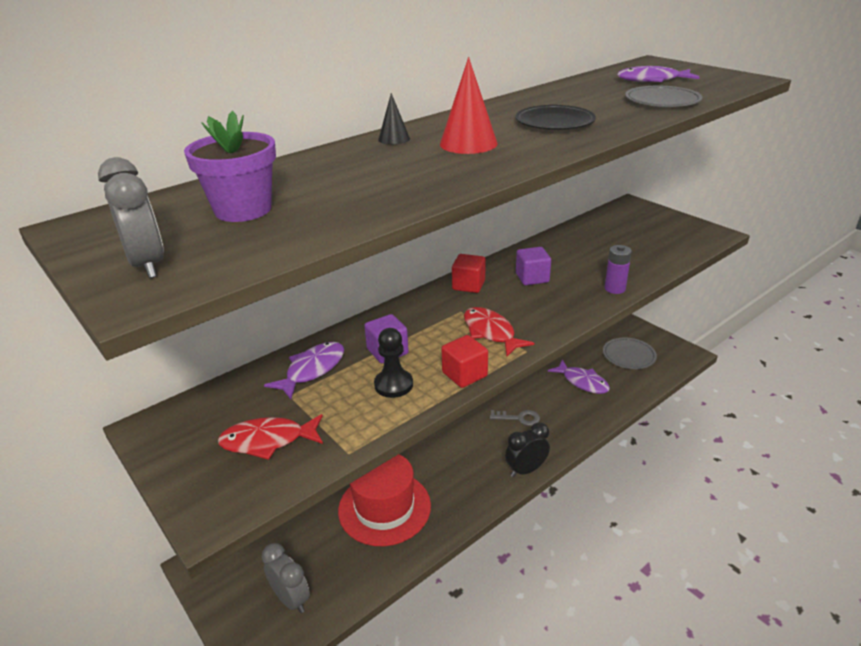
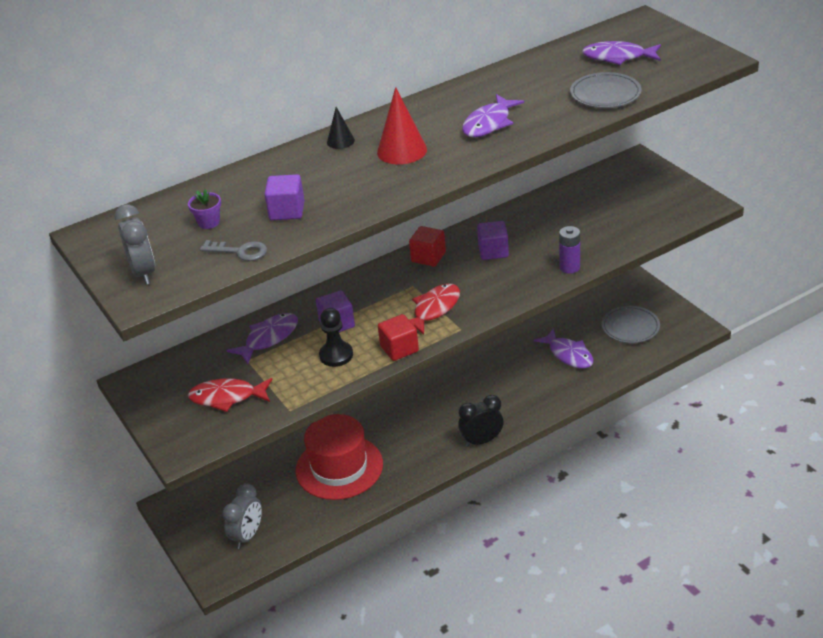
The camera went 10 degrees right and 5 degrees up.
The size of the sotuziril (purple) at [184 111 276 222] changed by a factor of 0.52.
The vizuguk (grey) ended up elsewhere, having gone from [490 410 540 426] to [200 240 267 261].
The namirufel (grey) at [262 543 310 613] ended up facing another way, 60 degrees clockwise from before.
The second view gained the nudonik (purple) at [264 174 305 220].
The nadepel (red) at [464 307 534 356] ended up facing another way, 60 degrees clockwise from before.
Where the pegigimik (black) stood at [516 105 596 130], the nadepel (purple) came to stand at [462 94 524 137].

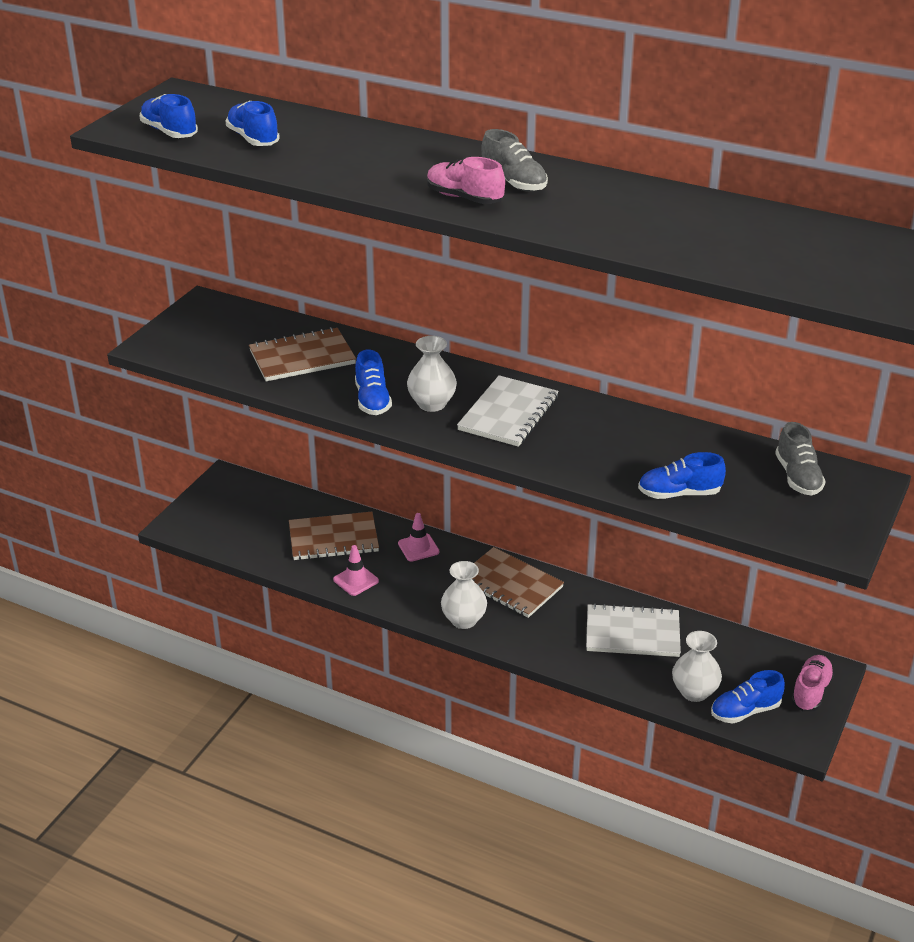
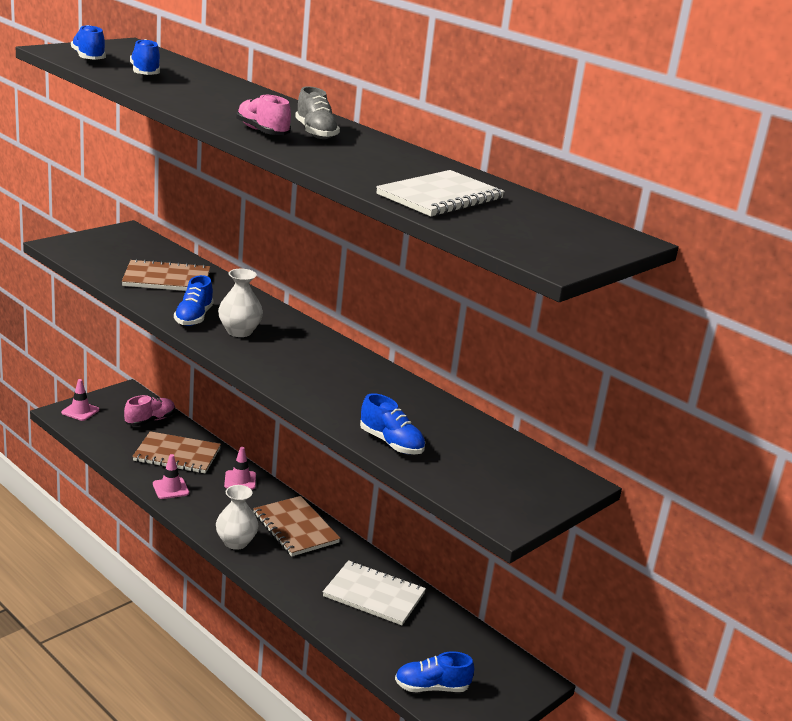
The camera went 15 degrees right and 10 degrees down.
The second view gained the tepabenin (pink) at [61 379 99 421].
The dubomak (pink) ended up elsewhere, having gone from [791 655 835 711] to [124 395 175 426].
The dubomak (blue) at [638 452 726 499] ended up facing another way, 150 degrees counterclockwise from before.
The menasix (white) ended up elsewhere, having gone from [457 375 559 447] to [376 170 505 216].
The second view lost the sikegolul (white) at [672 631 722 702].
The second view lost the dubomak (grey) at [775 422 826 495].

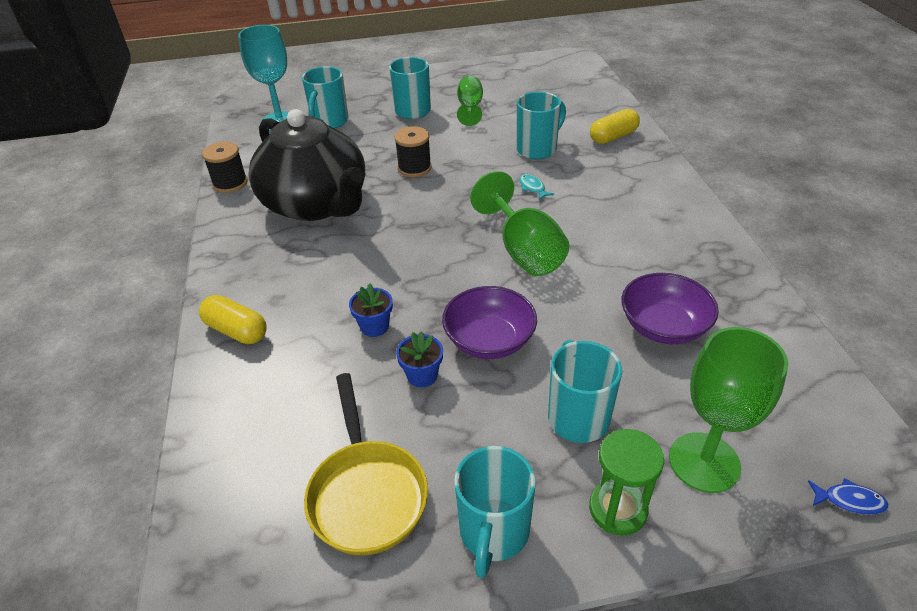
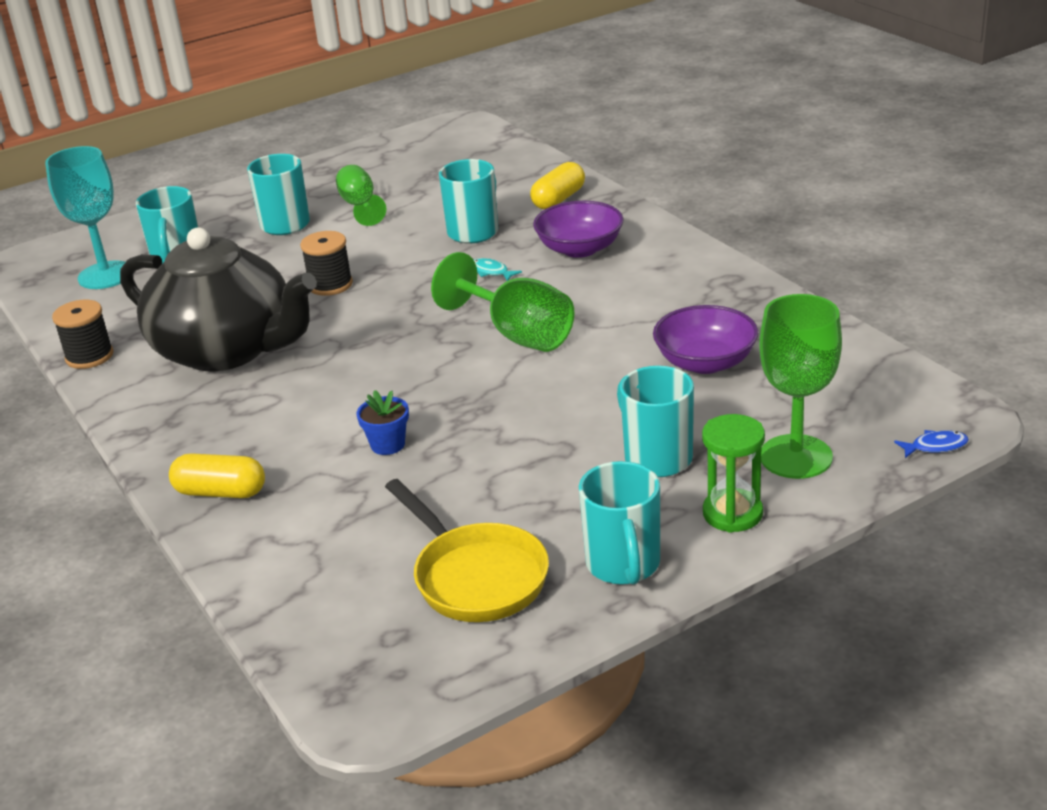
The camera went 20 degrees left and 10 degrees down.
The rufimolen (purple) ended up elsewhere, having gone from [442 286 537 359] to [533 201 623 258].
The second view lost the sotuziril (blue) at [396 331 443 387].

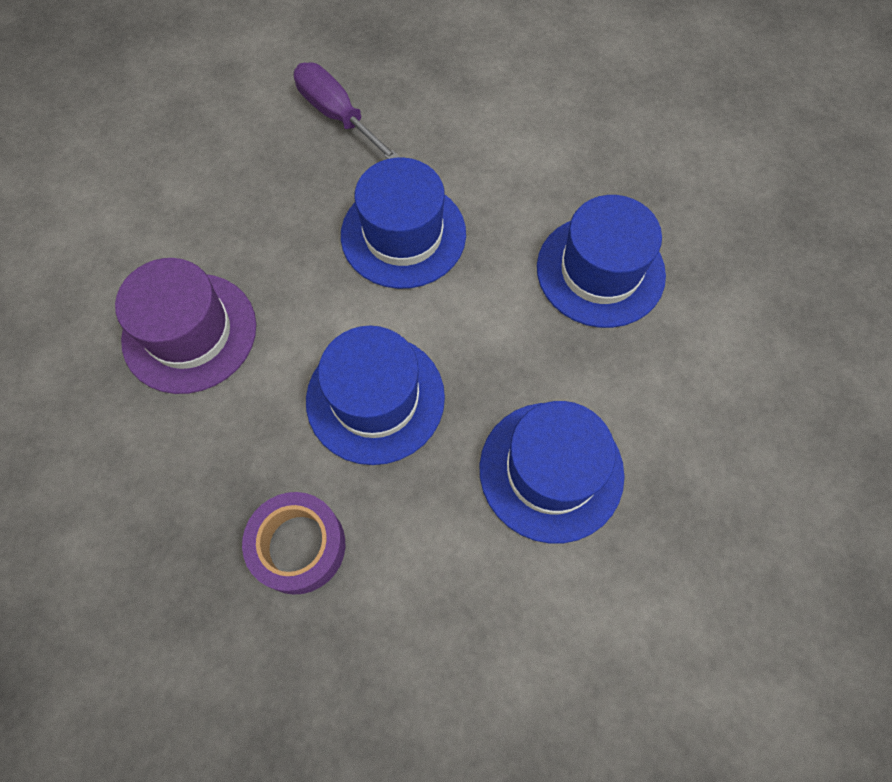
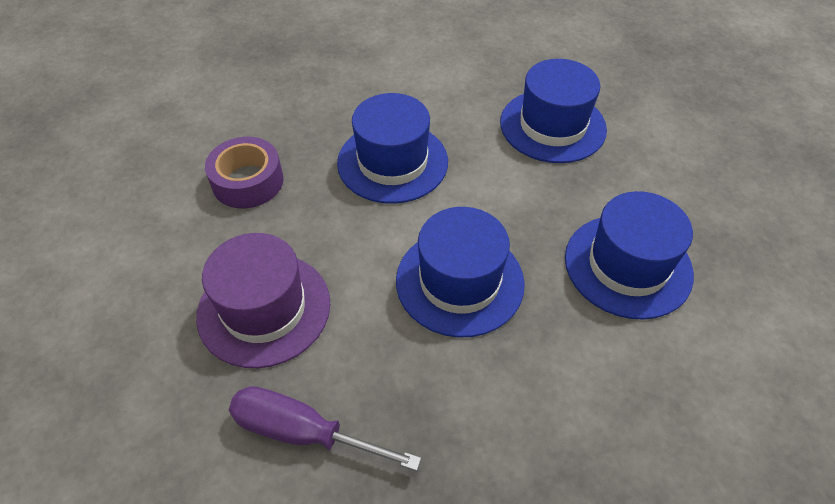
The camera went 30 degrees left and 15 degrees down.
The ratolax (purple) ended up elsewhere, having gone from [242 492 345 595] to [205 137 284 208].
The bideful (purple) ended up elsewhere, having gone from [294 62 401 159] to [229 386 421 471].

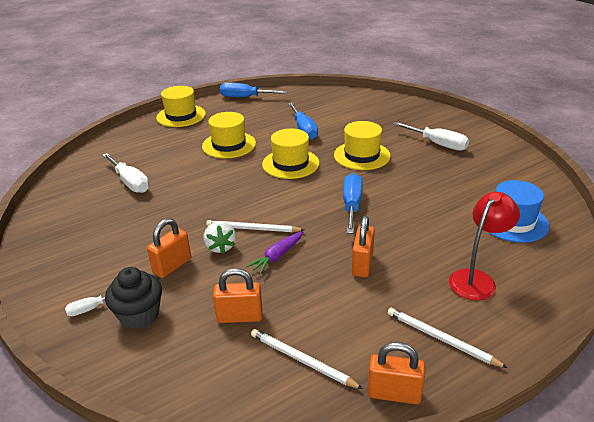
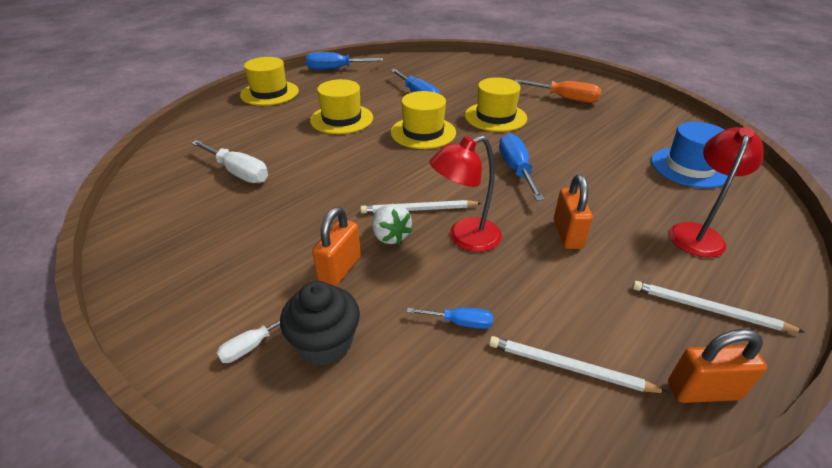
The camera went 15 degrees left and 5 degrees up.
Where the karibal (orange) stood at [213 268 263 323], the bideful (blue) came to stand at [407 307 493 329].
Where the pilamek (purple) stood at [247 231 303 274], the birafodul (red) came to stand at [429 136 502 252].
What was the bideful (white) at [393 122 469 151] turned into the bideful (orange) at [515 79 601 103].

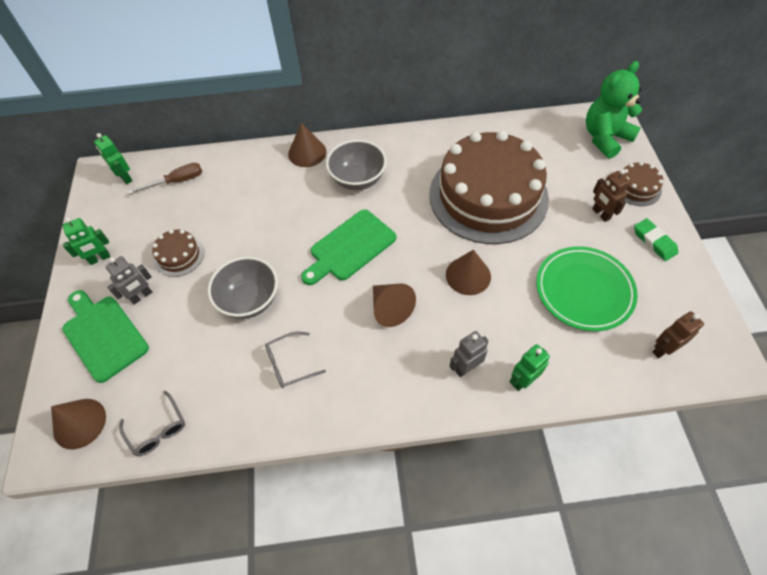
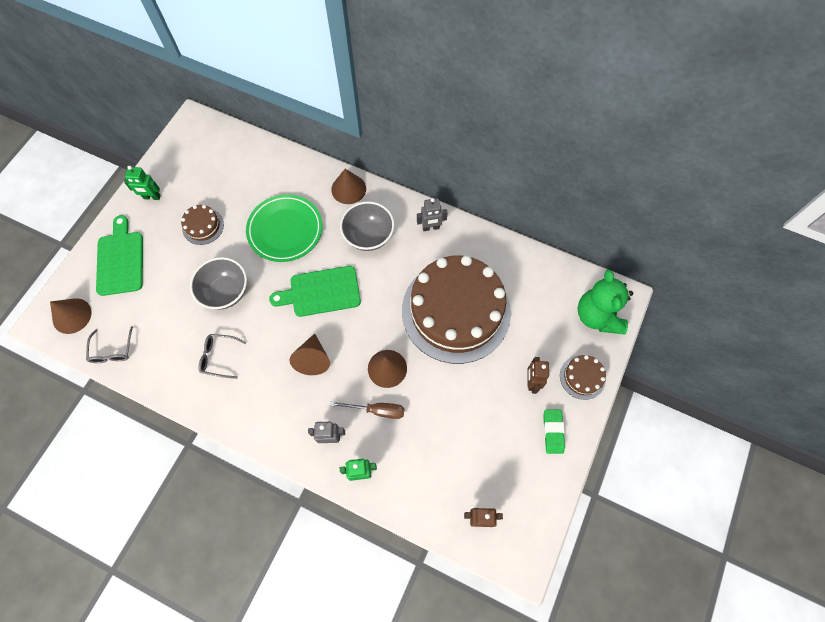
The camera went 30 degrees right and 10 degrees up.
The pegigimik (green) ended up elsewhere, having gone from [536 246 638 331] to [246 194 322 262].
The bideful (brown) ended up elsewhere, having gone from [128 163 202 194] to [330 401 404 419].
The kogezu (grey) ended up elsewhere, having gone from [105 256 152 305] to [417 198 448 231].
The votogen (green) at [586 61 642 159] ended up facing another way, 90 degrees counterclockwise from before.
The second view lost the kogezu (green) at [94 133 133 184].

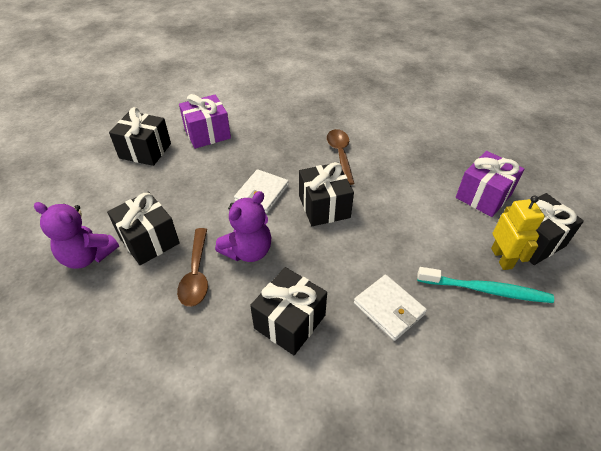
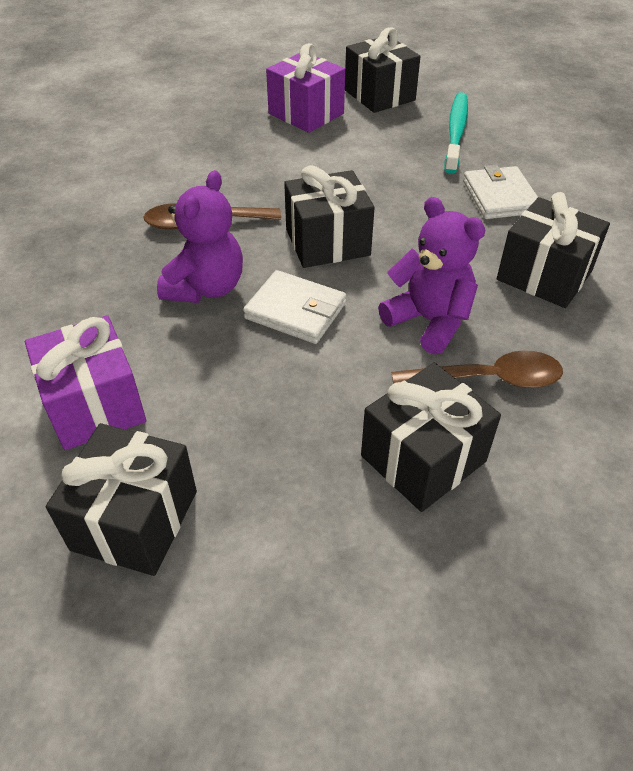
The camera went 90 degrees left and 0 degrees up.
The votogen (purple) ended up elsewhere, having gone from [34 202 119 269] to [157 170 243 303].
The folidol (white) at [354 275 427 341] ended up facing another way, 60 degrees counterclockwise from before.
The second view lost the kogezu (yellow) at [491 196 545 270].

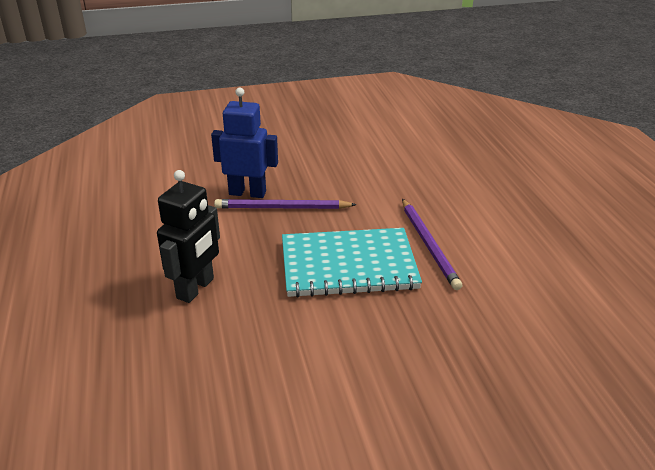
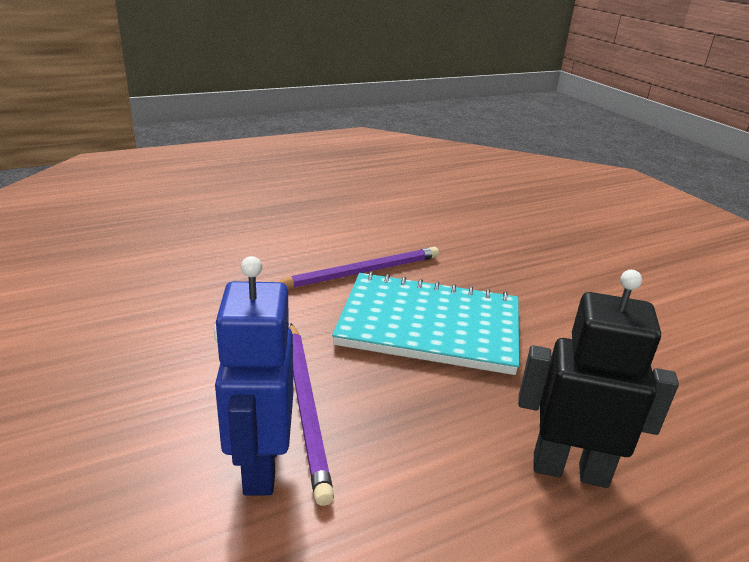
The camera went 105 degrees left and 5 degrees down.
The menasix (turquoise) at [282 228 422 297] ended up facing another way, 60 degrees counterclockwise from before.

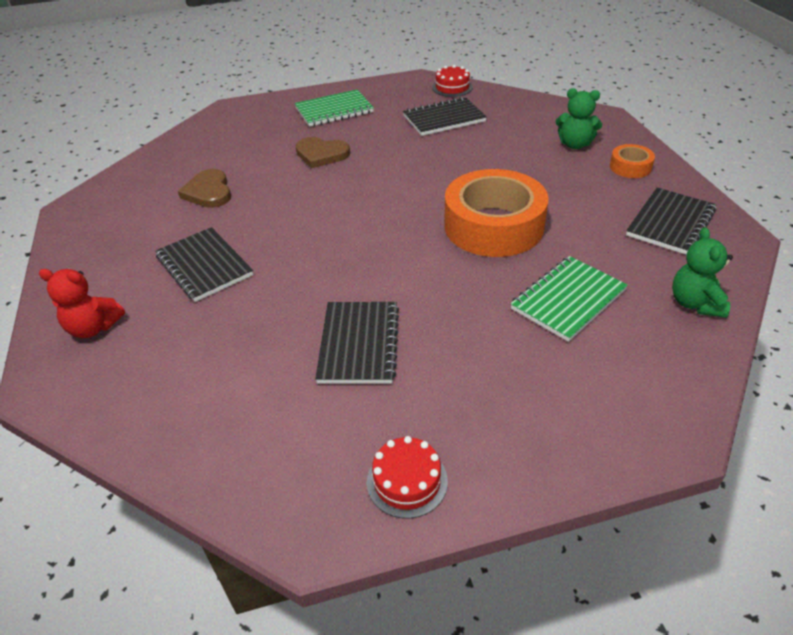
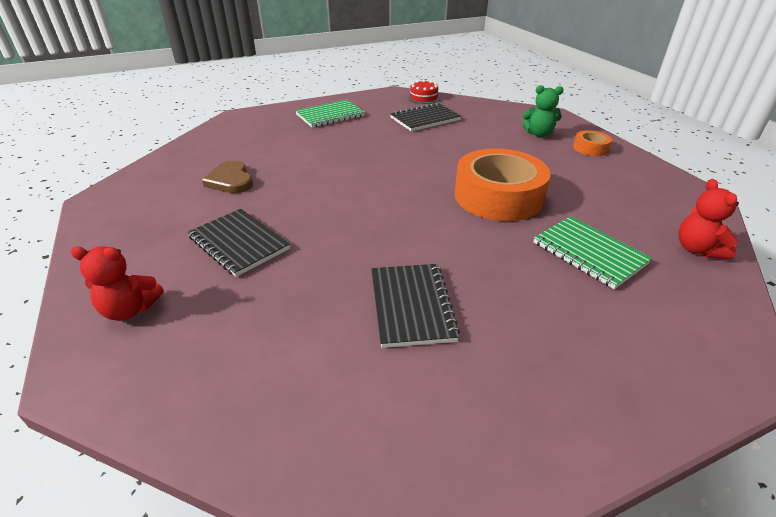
The camera went 10 degrees left and 5 degrees down.
The menasix (green) at [510 256 628 342] ended up facing another way, 75 degrees counterclockwise from before.
What was the votogen (green) at [672 227 733 318] turned into the votogen (red) at [678 179 739 259].
The second view lost the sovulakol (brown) at [296 137 350 168].
The second view lost the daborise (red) at [367 436 448 519].
The second view lost the menasix (black) at [626 188 717 255].

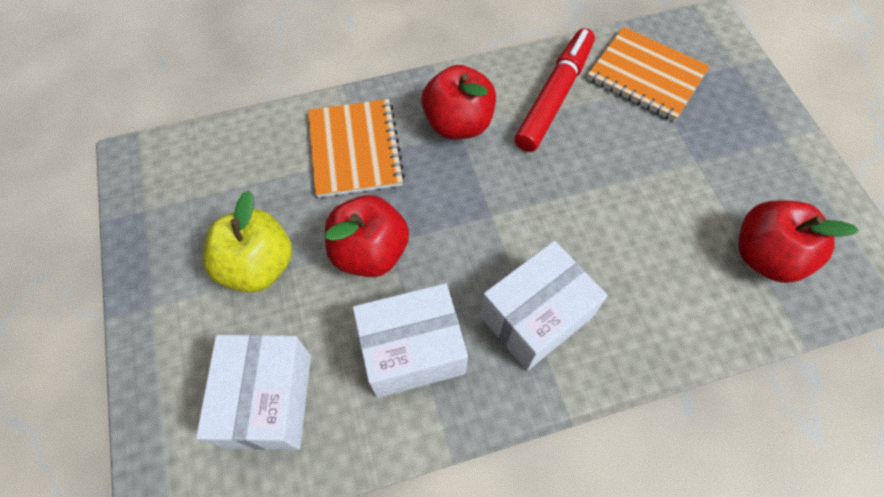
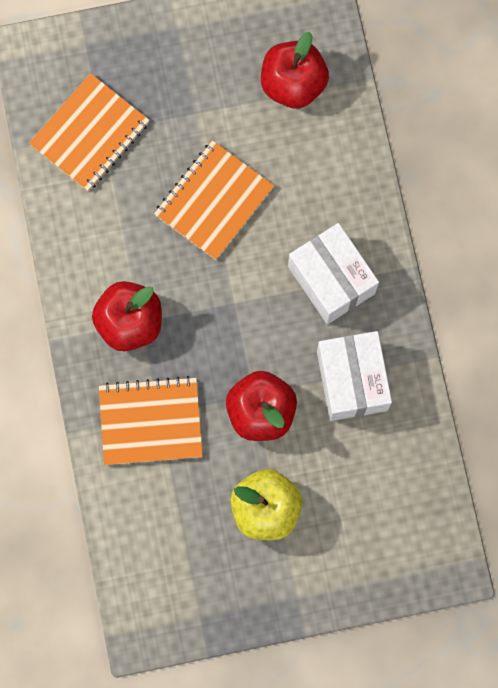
The camera went 85 degrees left and 15 degrees up.
The second view gained the menasix (orange) at [154 140 274 260].
The second view lost the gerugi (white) at [196 335 311 450].
The second view lost the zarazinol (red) at [515 28 595 152].

